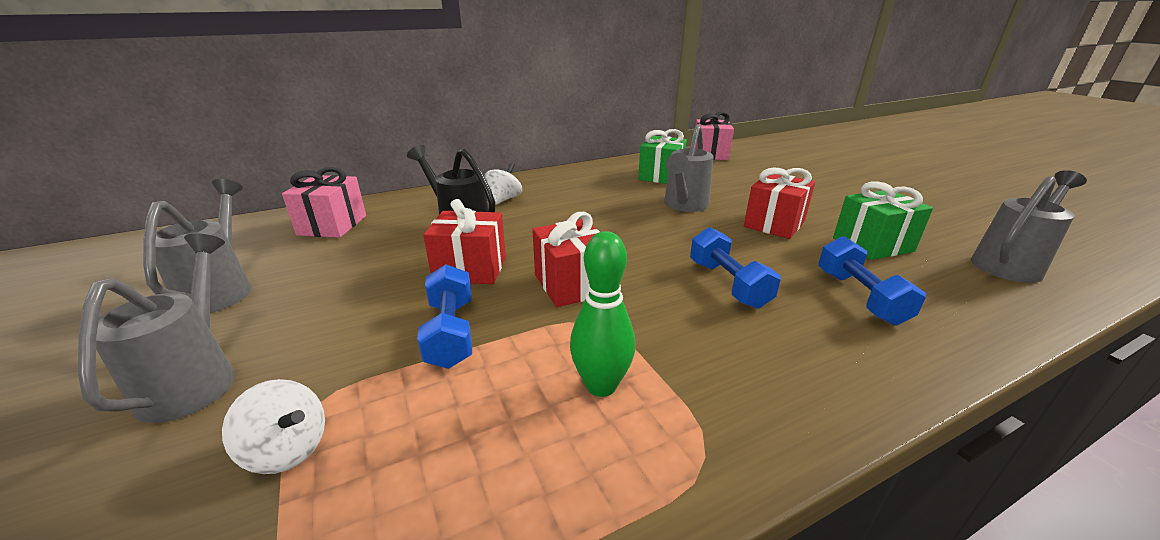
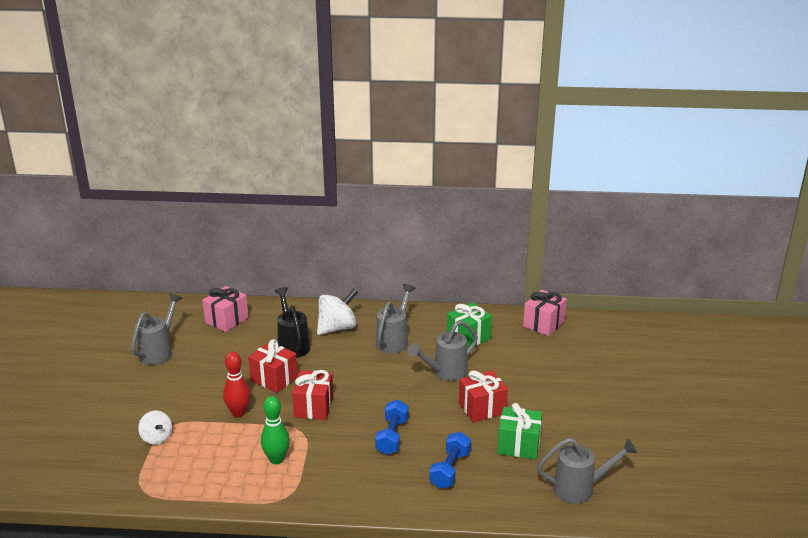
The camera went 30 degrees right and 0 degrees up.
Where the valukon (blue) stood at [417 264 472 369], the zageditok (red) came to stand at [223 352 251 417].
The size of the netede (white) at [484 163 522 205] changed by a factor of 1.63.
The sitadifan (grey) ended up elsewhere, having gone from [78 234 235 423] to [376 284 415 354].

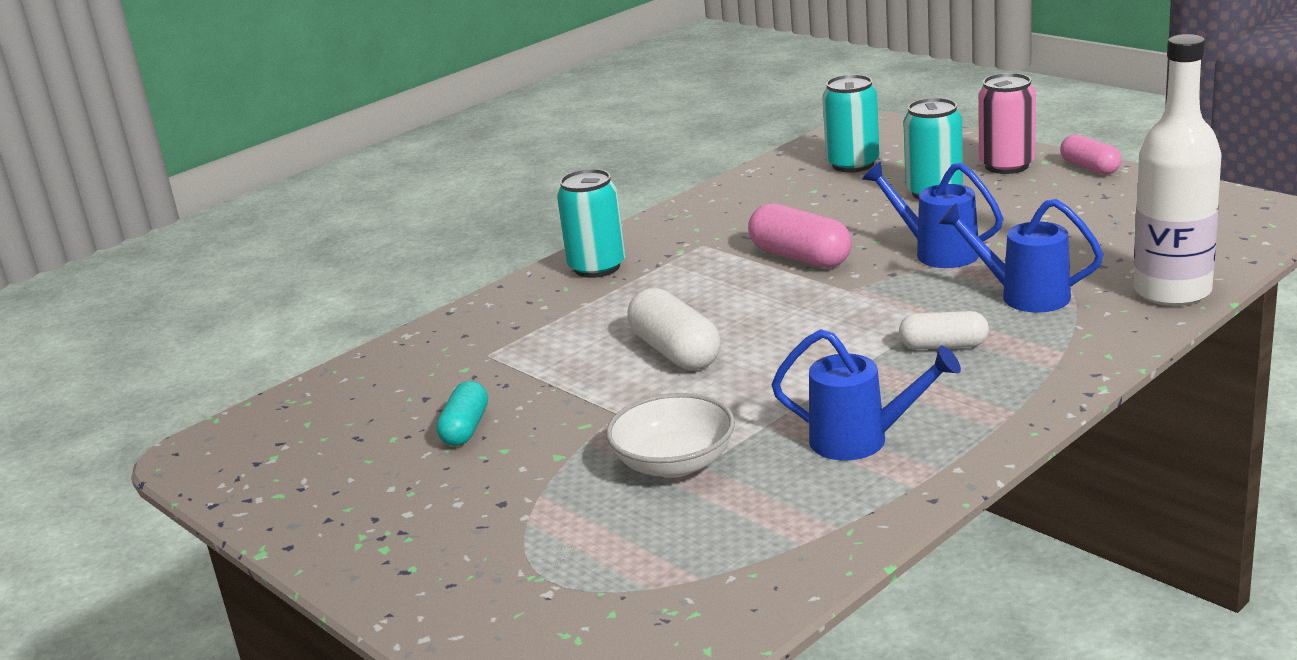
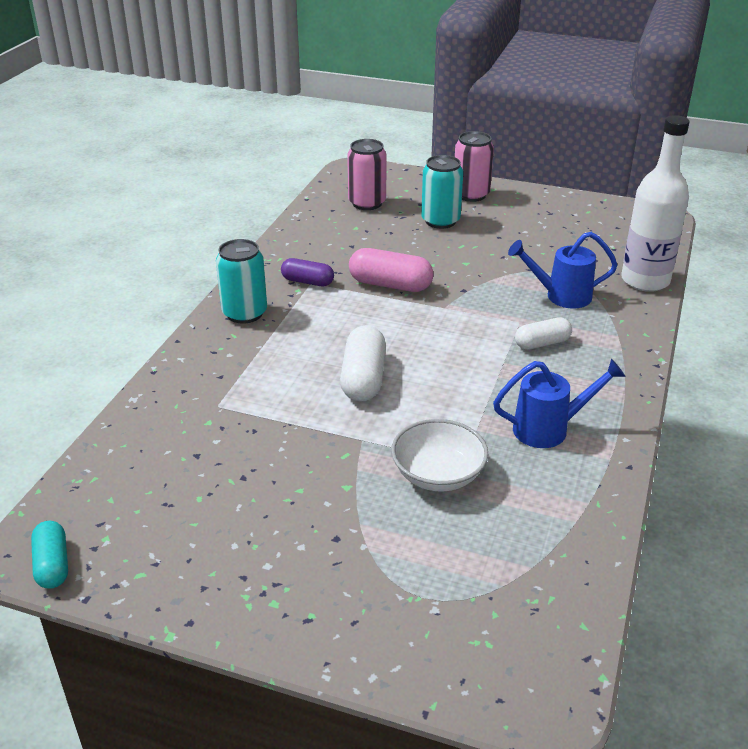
The camera went 30 degrees left and 10 degrees up.
The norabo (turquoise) ended up elsewhere, having gone from [436 381 488 446] to [31 521 68 589].
The second view gained the norabo (purple) at [281 258 334 286].
The norabo (white) at [627 288 721 370] ended up facing another way, 60 degrees clockwise from before.
What was the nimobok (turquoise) at [822 74 880 173] turned into the nimobok (pink) at [347 139 387 210].
The second view lost the sitadifan (blue) at [862 161 1003 268].
The second view lost the norabo (pink) at [1060 134 1121 175].

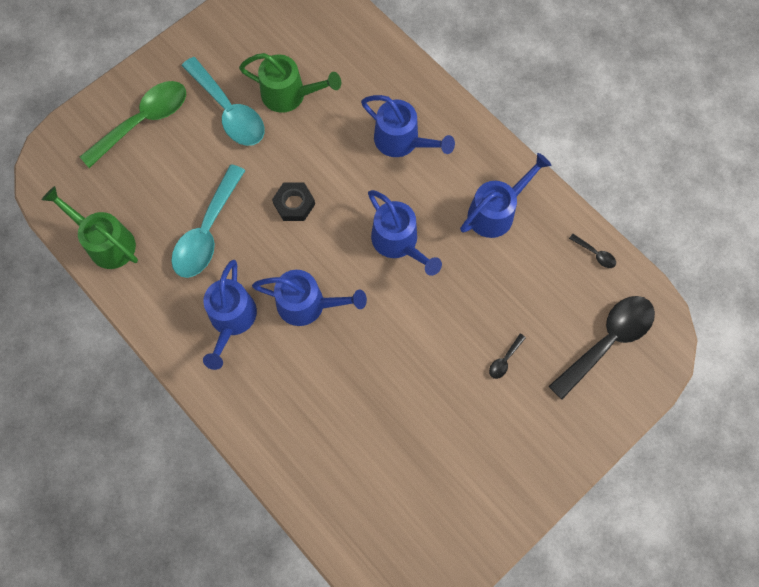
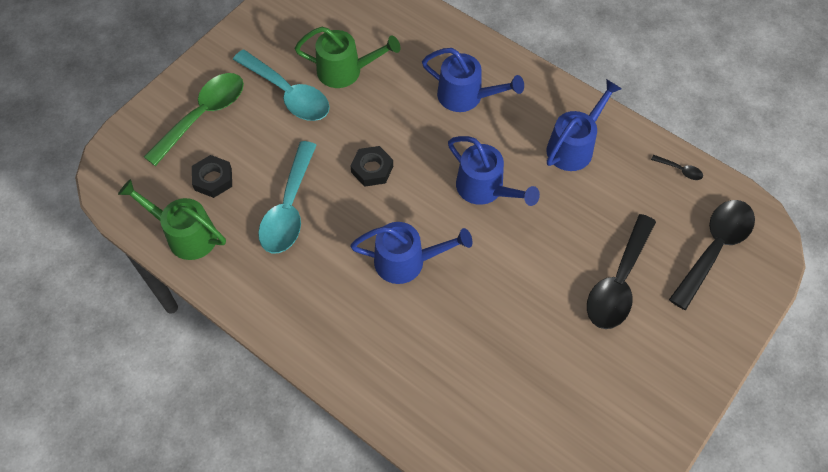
The camera went 10 degrees left and 10 degrees down.
The second view gained the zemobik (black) at [192 155 232 198].
The size of the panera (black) at [489 334 526 379] changed by a factor of 2.48.
The second view lost the sitadifan (blue) at [203 260 257 370].

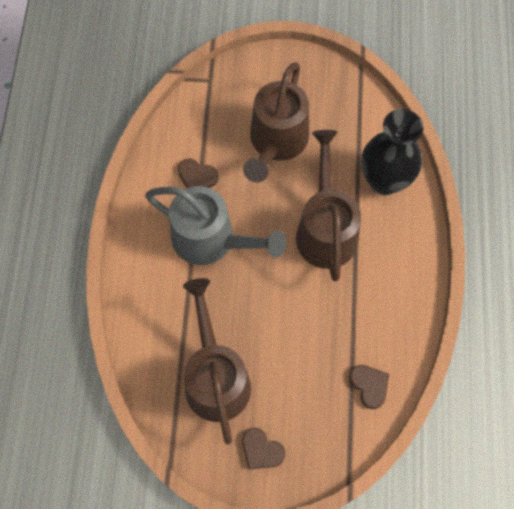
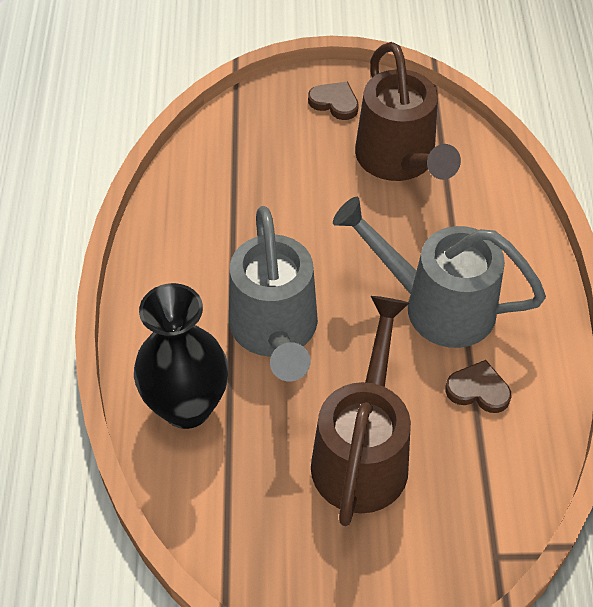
The camera went 175 degrees right and 15 degrees down.
What was the sitadifan (brown) at [296 130 361 282] turned into the sitadifan (grey) at [229 206 318 381].
The second view lost the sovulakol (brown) at [349 365 389 409].

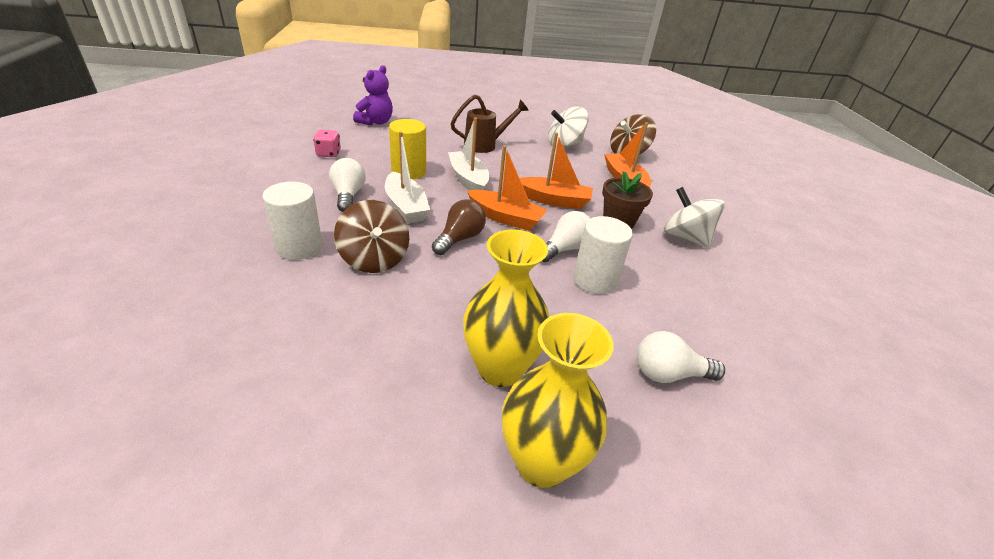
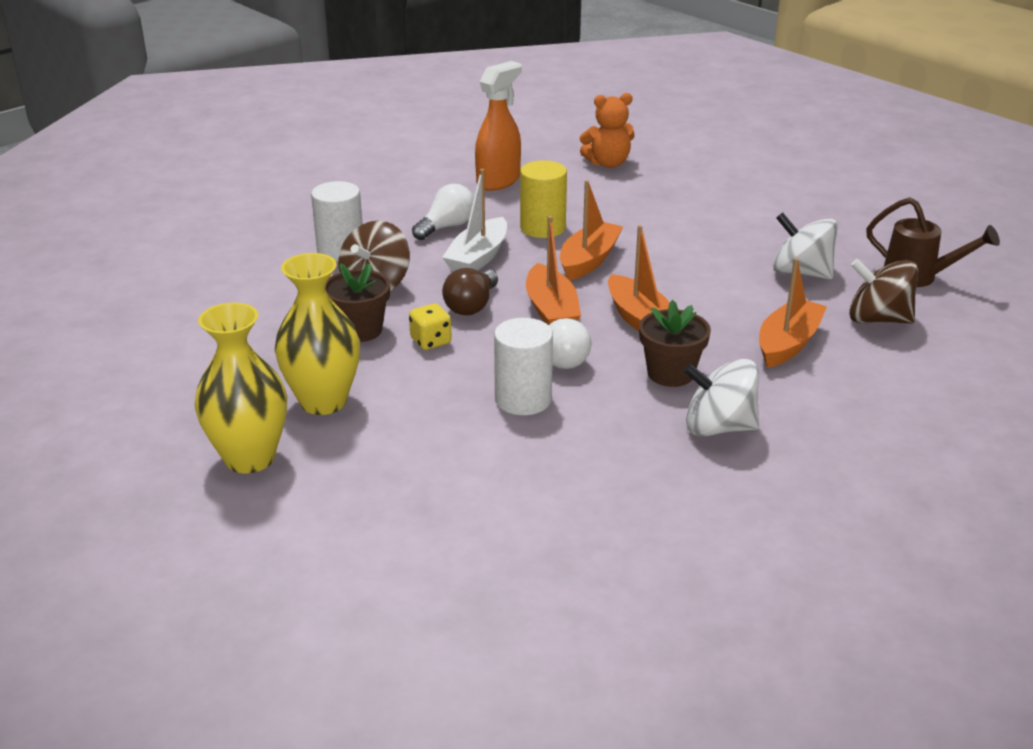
The camera went 55 degrees right and 5 degrees down.
The second view gained the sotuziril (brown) at [325 263 390 342].
The second view gained the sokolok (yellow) at [409 303 452 350].
The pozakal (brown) at [432 199 486 255] ended up facing another way, 120 degrees clockwise from before.
Where the sokolok (pink) stood at [313 130 341 157], the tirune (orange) came to stand at [475 61 522 191].
What was the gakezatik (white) at [448 118 489 190] turned into the gakezatik (orange) at [560 180 623 281].
What was the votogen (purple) at [353 65 393 125] turned into the votogen (orange) at [580 93 635 168].
The netede (white) at [664 187 725 248] ended up facing another way, 90 degrees counterclockwise from before.
The sitadifan (brown) ended up elsewhere, having gone from [450 94 529 153] to [866 197 1000 287].
The second view lost the pozakal (white) at [637 331 725 383].

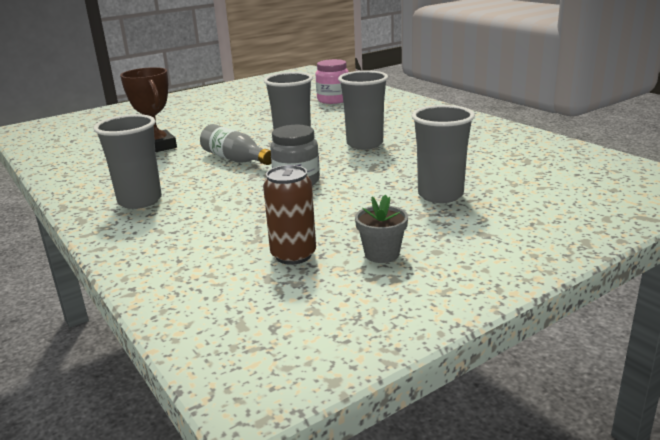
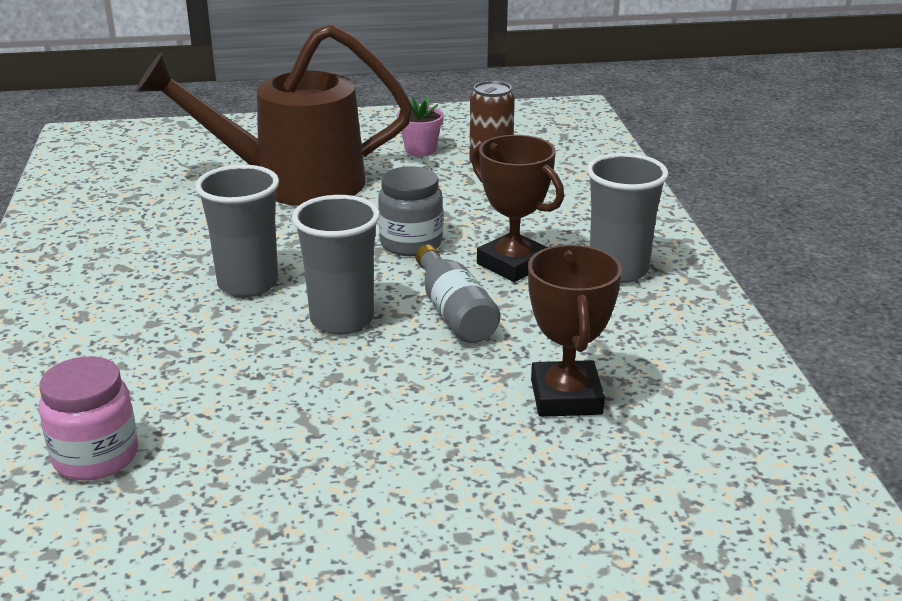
The camera went 155 degrees left and 5 degrees up.
Where the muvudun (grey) stood at [411 105 475 203], the sitadifan (brown) came to stand at [136 24 413 206].
What was the sotuziril (grey) at [355 195 408 263] turned into the sotuziril (pink) at [397 96 444 157].
The second view gained the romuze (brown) at [471 135 564 282].

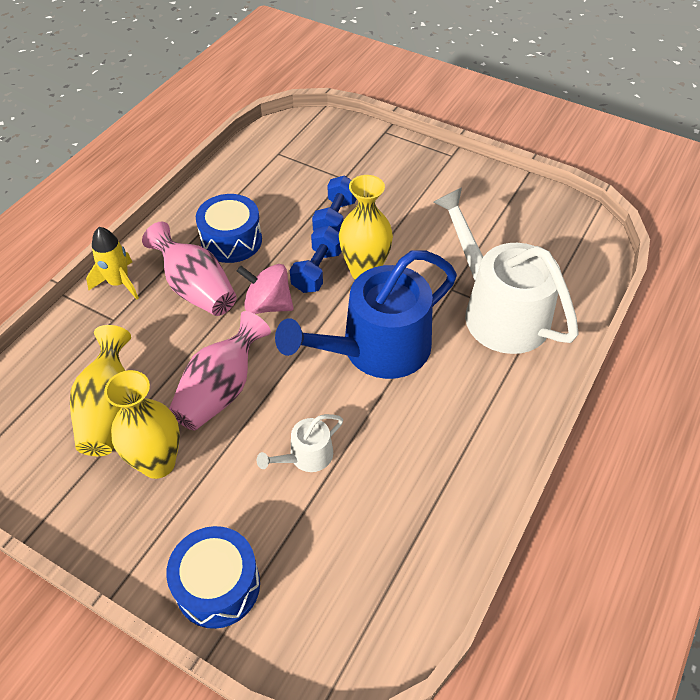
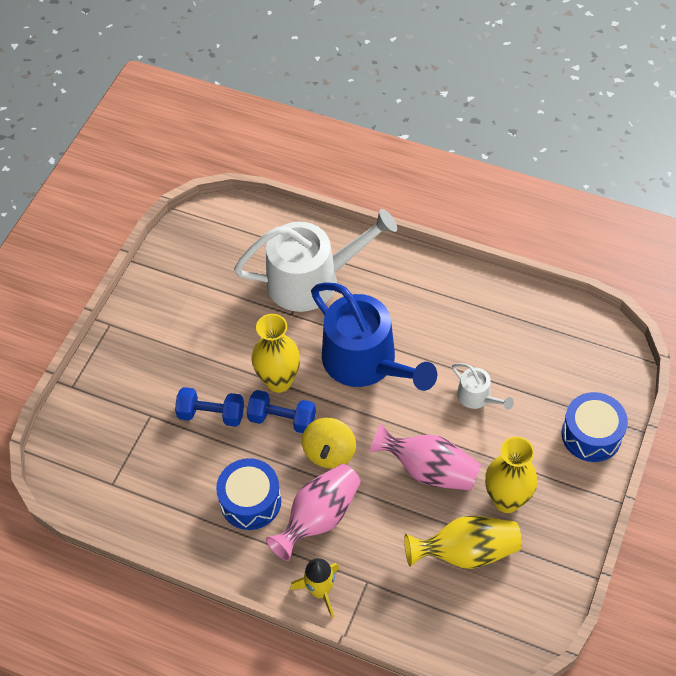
The camera went 95 degrees left and 5 degrees up.
The sitadifan (white) at [434 188 579 354] ended up facing another way, 150 degrees counterclockwise from before.
What was the netede (pink) at [237 264 294 314] turned into the netede (yellow) at [302 418 356 468].

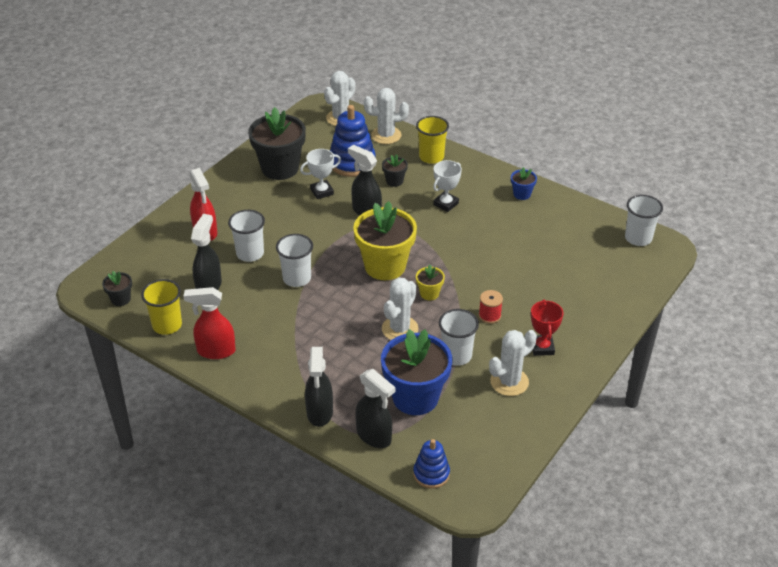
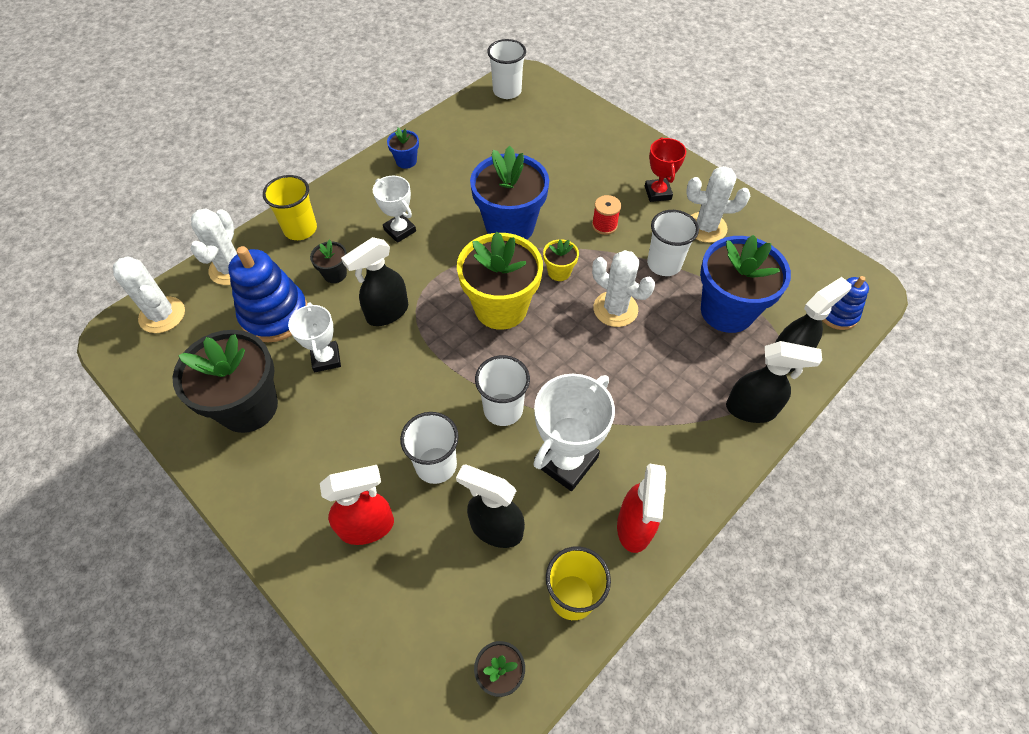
The camera went 80 degrees left and 15 degrees up.
The second view gained the sotuziril (blue) at [470 145 549 240].
The second view gained the romuze (white) at [533 374 615 491].
The romuze (red) at [531 299 563 356] ended up facing another way, 75 degrees clockwise from before.
The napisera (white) at [489 330 537 396] ended up facing another way, 60 degrees counterclockwise from before.

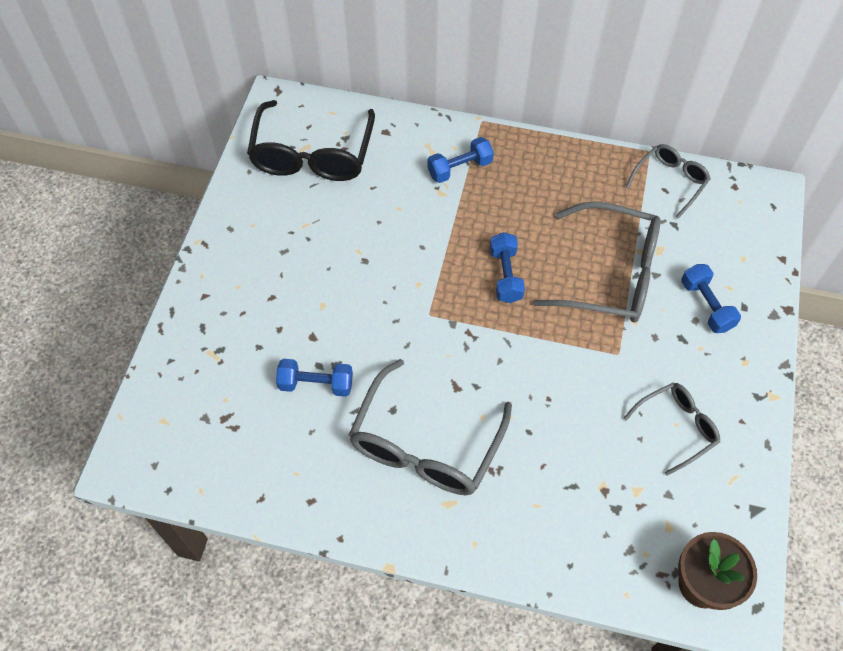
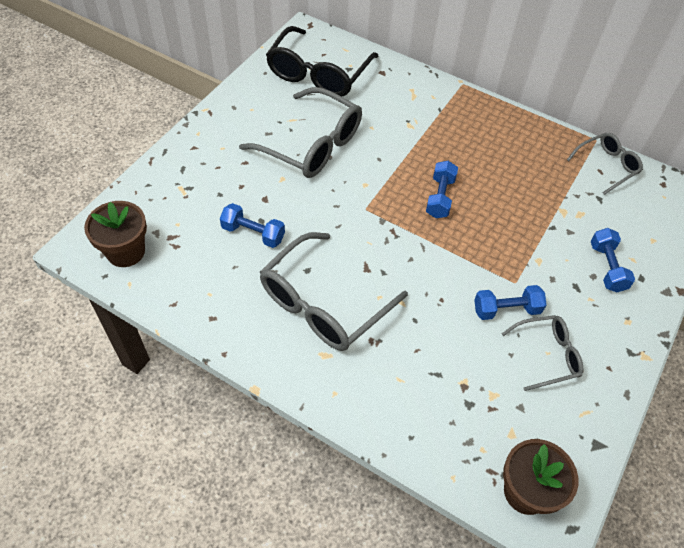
The camera went 15 degrees right and 5 degrees down.
The second view gained the sotuziril (brown) at [84 201 147 267].
The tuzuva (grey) ended up elsewhere, having gone from [533 201 660 322] to [239 87 362 178].
The valukon (blue) ended up elsewhere, having gone from [427 137 494 183] to [474 285 546 320].

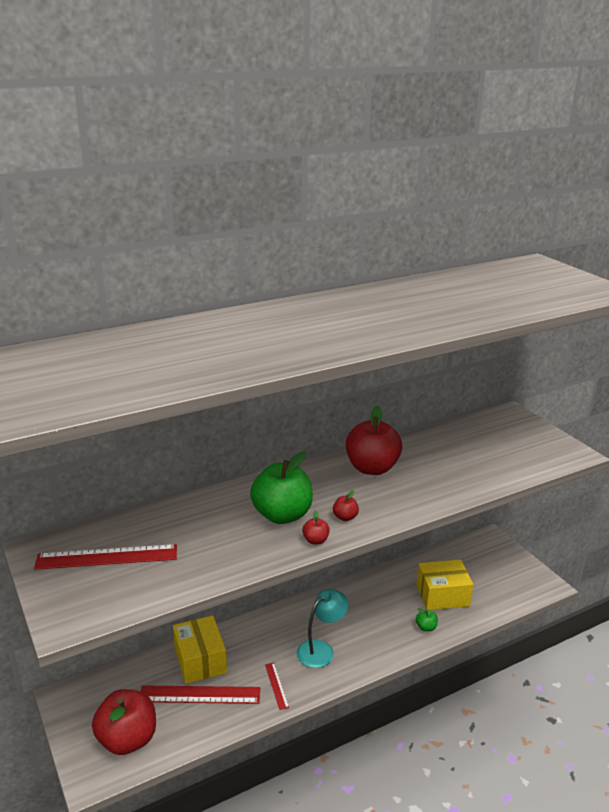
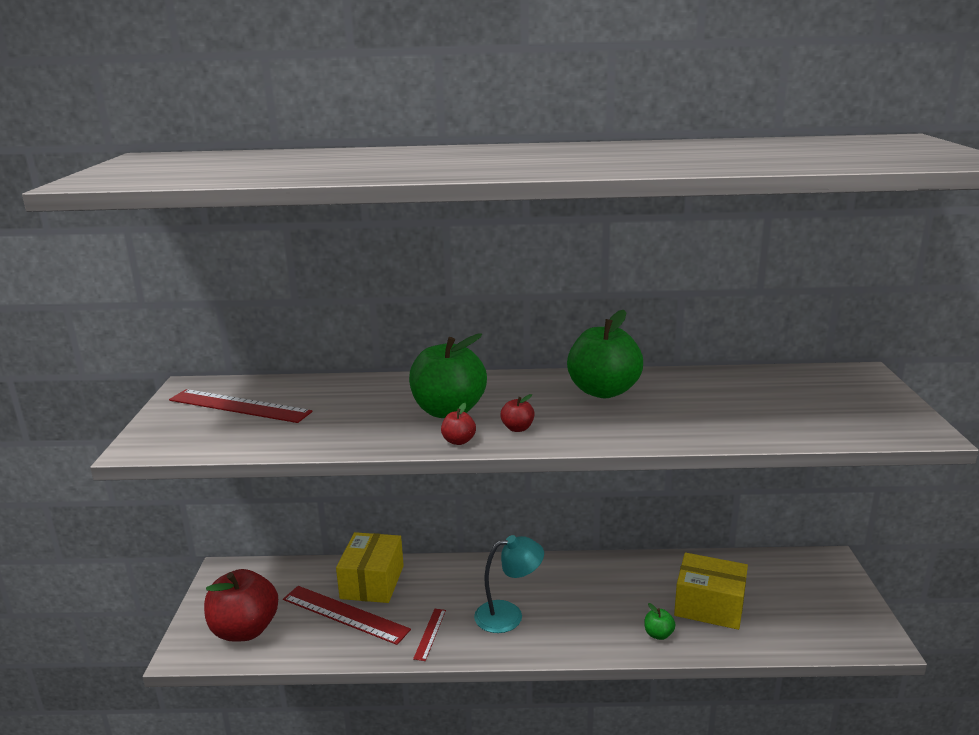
The camera went 30 degrees right and 5 degrees down.
What was the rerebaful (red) at [346 405 402 475] turned into the rerebaful (green) at [567 310 643 398].

